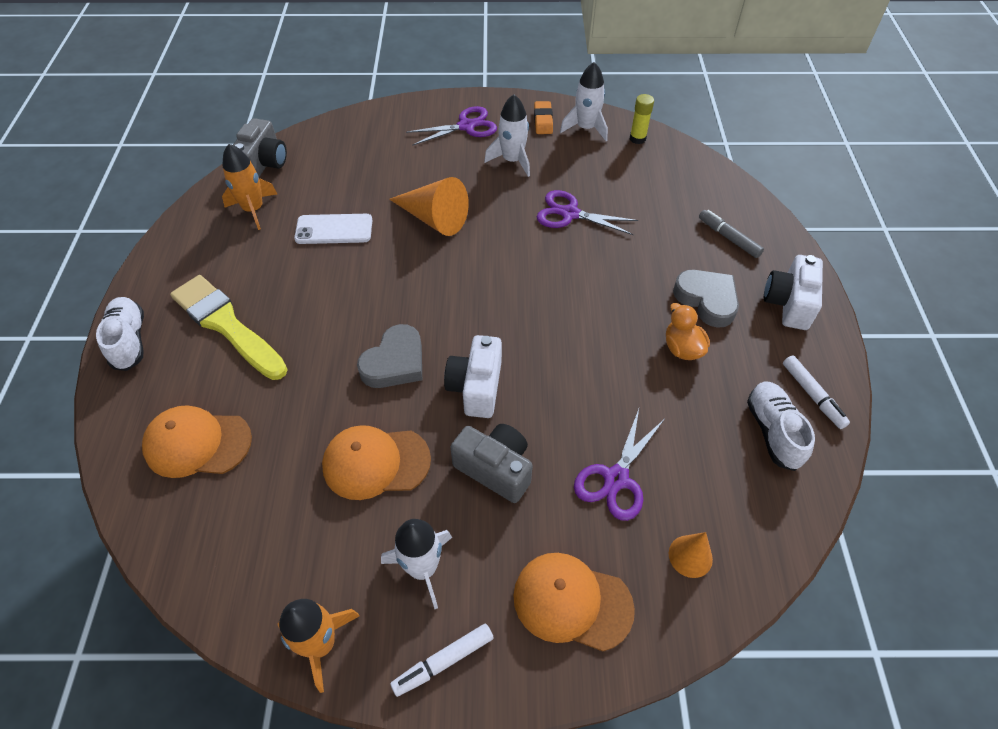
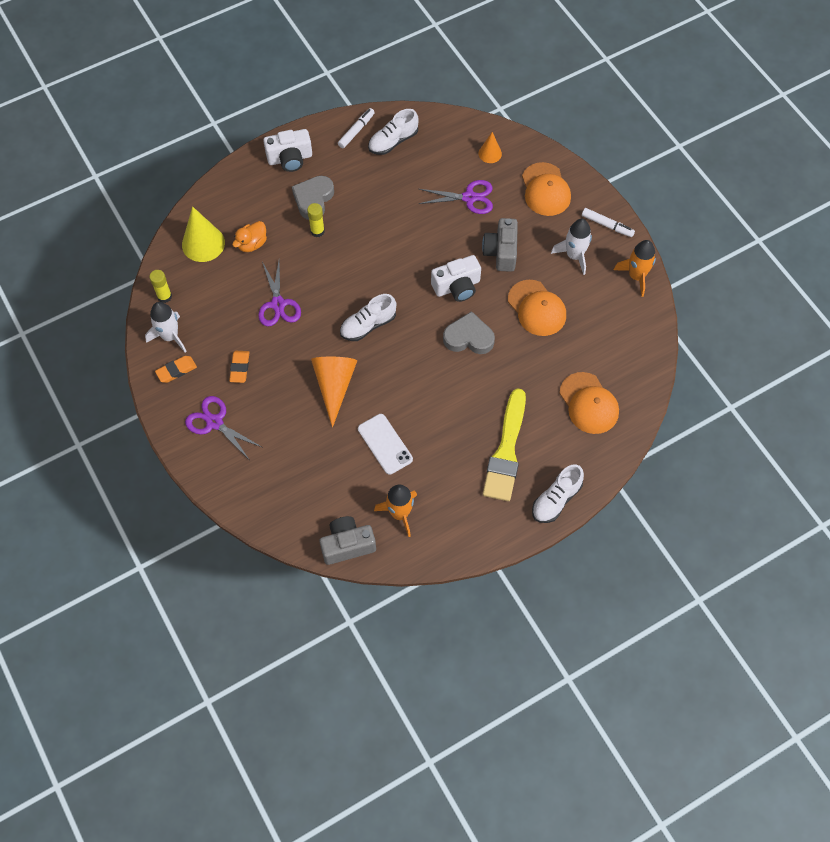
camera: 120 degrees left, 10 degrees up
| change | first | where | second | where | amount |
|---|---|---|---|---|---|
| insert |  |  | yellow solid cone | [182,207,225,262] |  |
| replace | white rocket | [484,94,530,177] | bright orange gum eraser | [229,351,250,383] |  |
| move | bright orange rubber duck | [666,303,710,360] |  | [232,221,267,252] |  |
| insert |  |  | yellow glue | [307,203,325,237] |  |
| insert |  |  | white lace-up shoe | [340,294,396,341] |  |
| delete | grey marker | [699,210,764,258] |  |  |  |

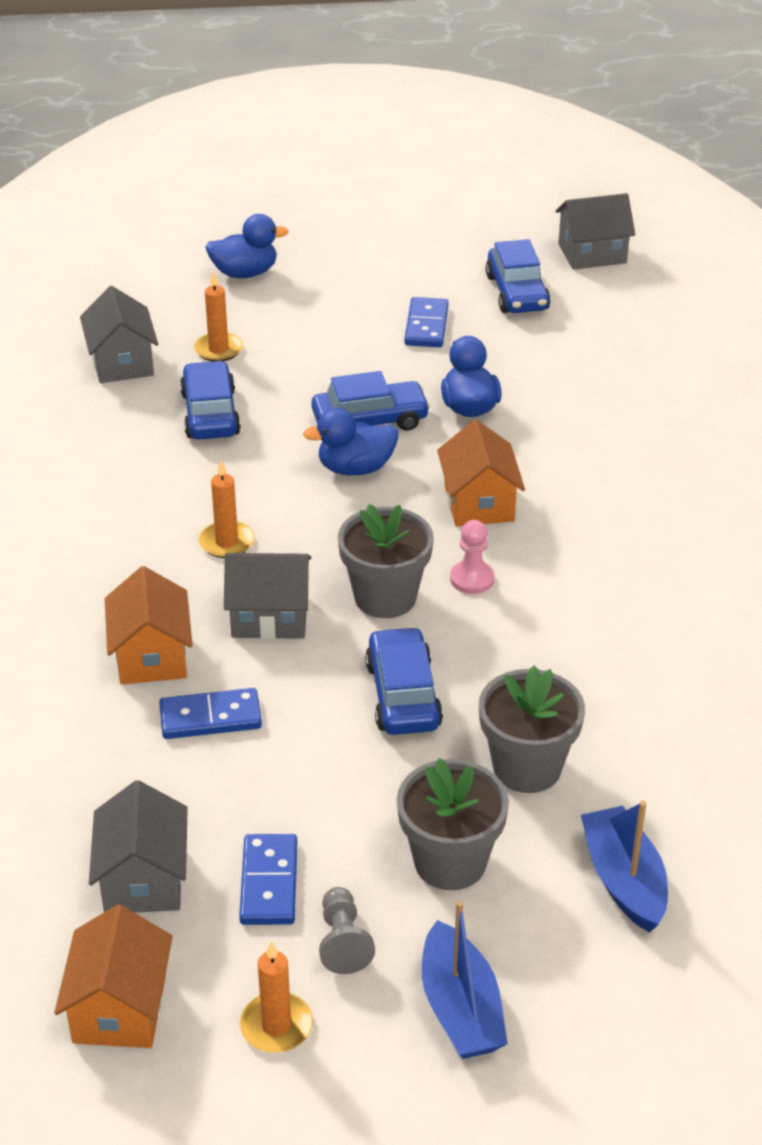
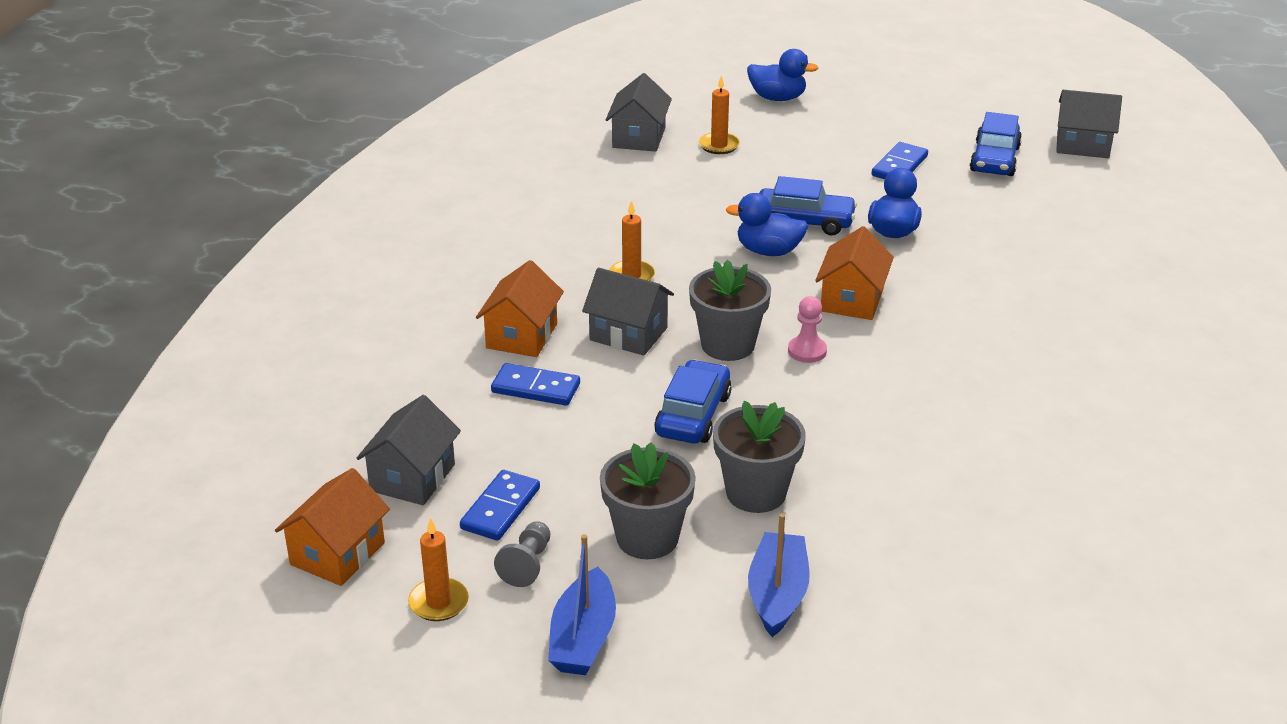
camera: 25 degrees right, 5 degrees down
| change | first | where | second | where | amount |
|---|---|---|---|---|---|
| delete | cobalt toy car | [180,361,241,440] |  |  |  |

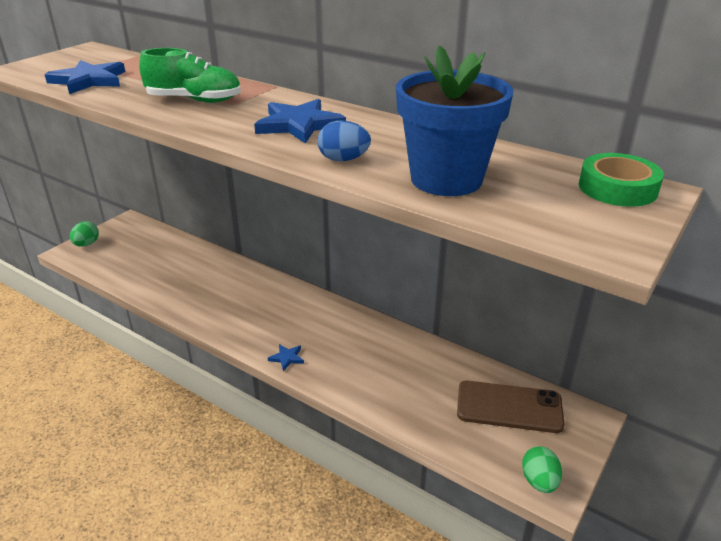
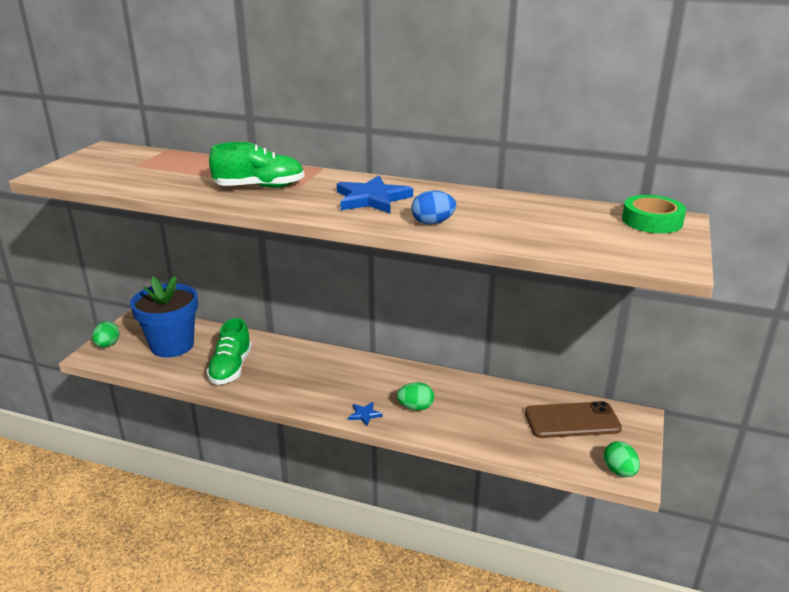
camera: 15 degrees left, 5 degrees down
| change | first | where | second | where | amount |
|---|---|---|---|---|---|
| move | cobalt flower pot | [396,46,514,196] |  | [130,276,198,358] |  |
| insert |  |  | leaf-green lace-up shoe | [206,318,252,385] |  |
| insert |  |  | leaf-green egg shape | [397,382,434,411] |  |
| delete | cobalt star | [44,60,125,94] |  |  |  |

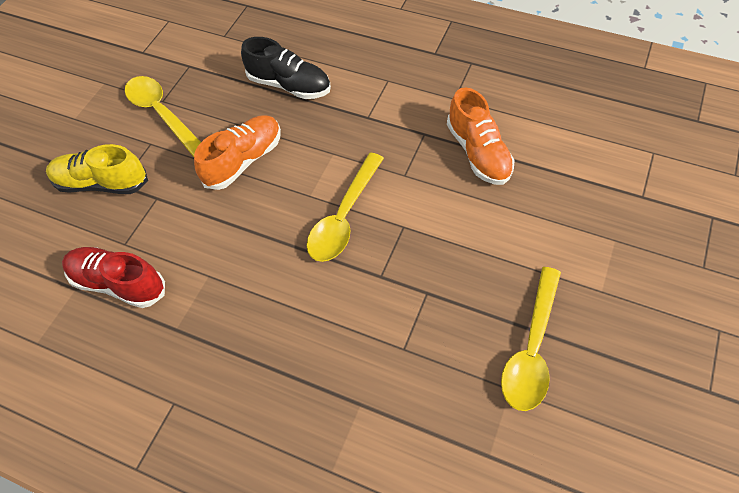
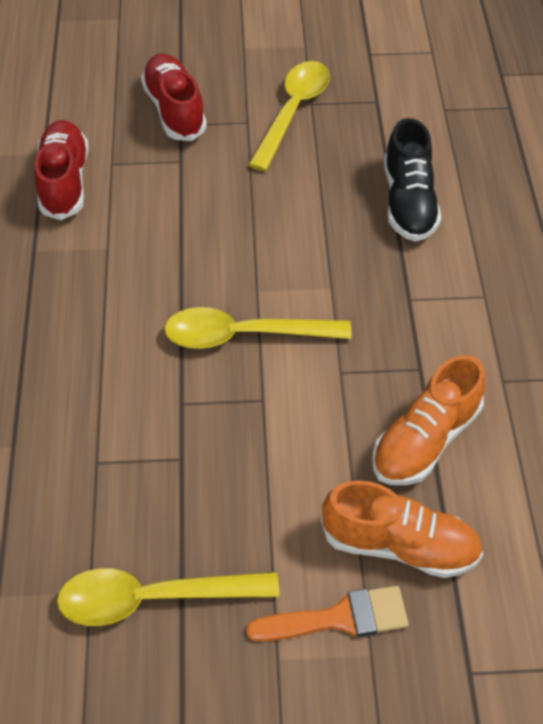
camera: 60 degrees right, 5 degrees down
| change | first | where | second | where | amount |
|---|---|---|---|---|---|
| recolor | yellow lace-up shoe | [46,144,148,194] | scarlet lace-up shoe | [141,54,207,141] |  |
| insert |  |  | bright orange paintbrush | [246,586,409,642] |  |
| move | bright orange lace-up shoe | [194,115,281,190] |  | [321,480,483,578] |  |

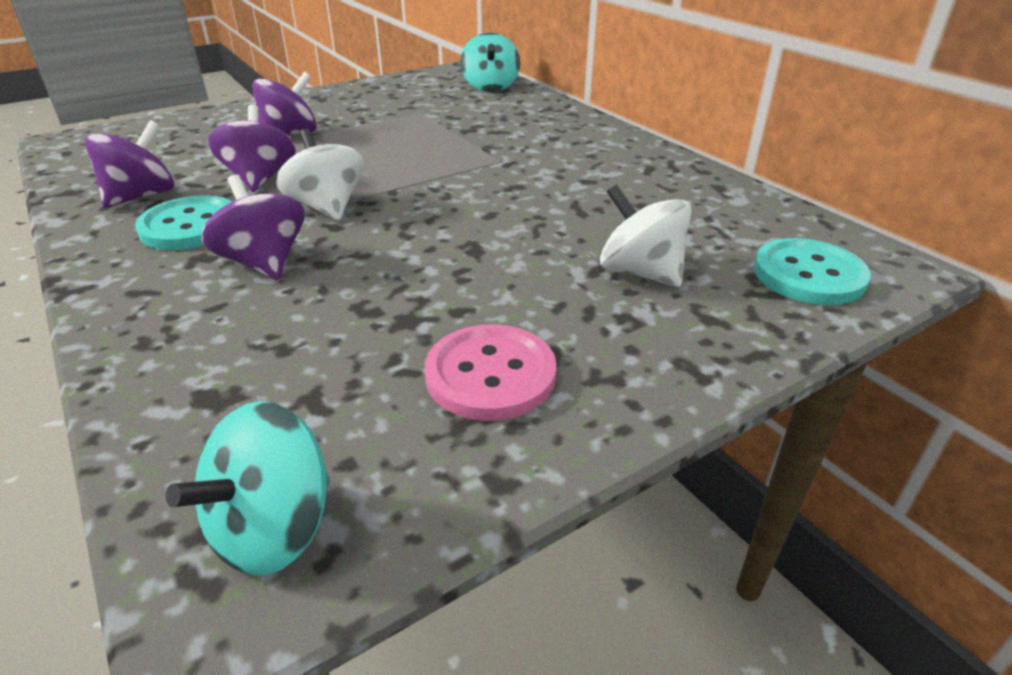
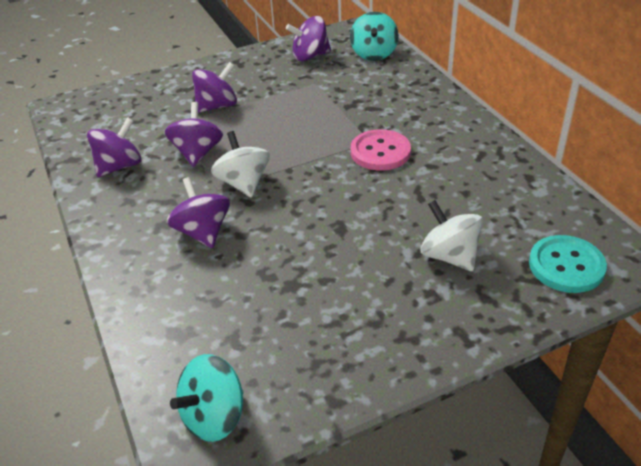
camera: 10 degrees right, 5 degrees up
| change | first | where | second | where | amount |
|---|---|---|---|---|---|
| insert |  |  | royal purple toy top | [286,16,331,61] |  |
| move | rose-pink button | [425,324,557,421] |  | [351,129,411,170] |  |
| delete | turquoise button | [135,195,232,250] |  |  |  |

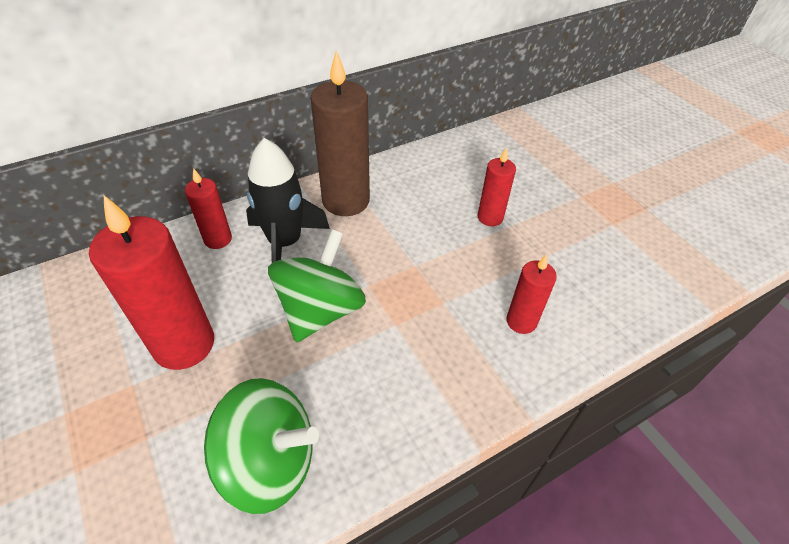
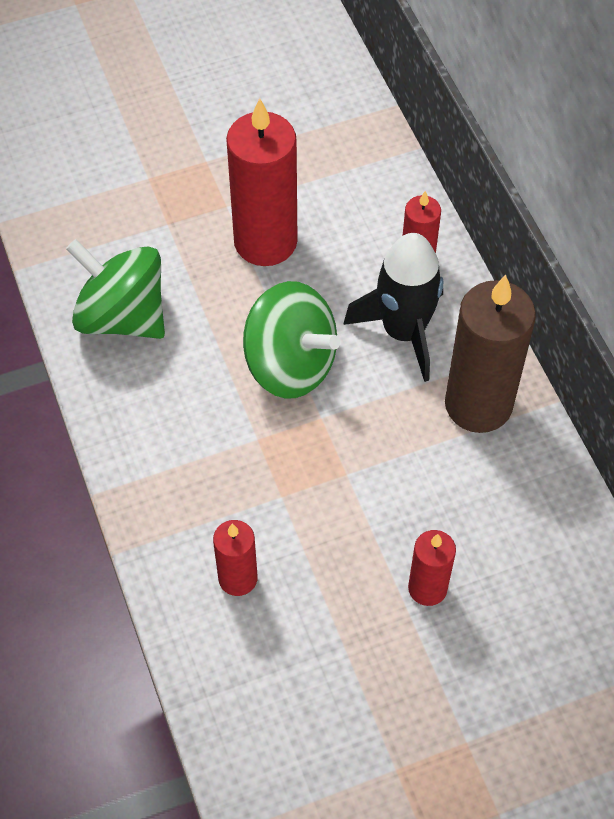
camera: 100 degrees right, 10 degrees up
| change | first | where | second | where | amount |
|---|---|---|---|---|---|
| rotate | leaf-green toy top | [204,378,319,514] |  | [66,239,165,339] | 105 degrees clockwise |

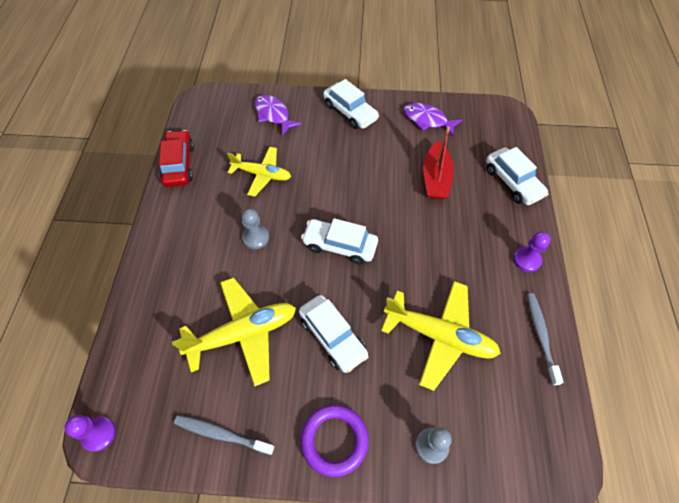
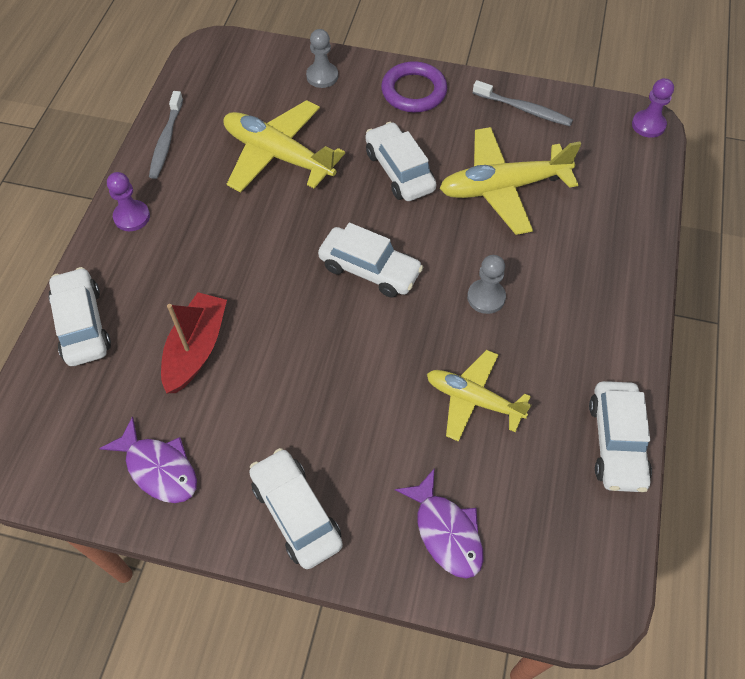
camera: 170 degrees left, 0 degrees up
| change | first | where | second | where | amount |
|---|---|---|---|---|---|
| recolor | scarlet toy car | [159,130,194,187] | white toy car | [589,381,652,492] |  |

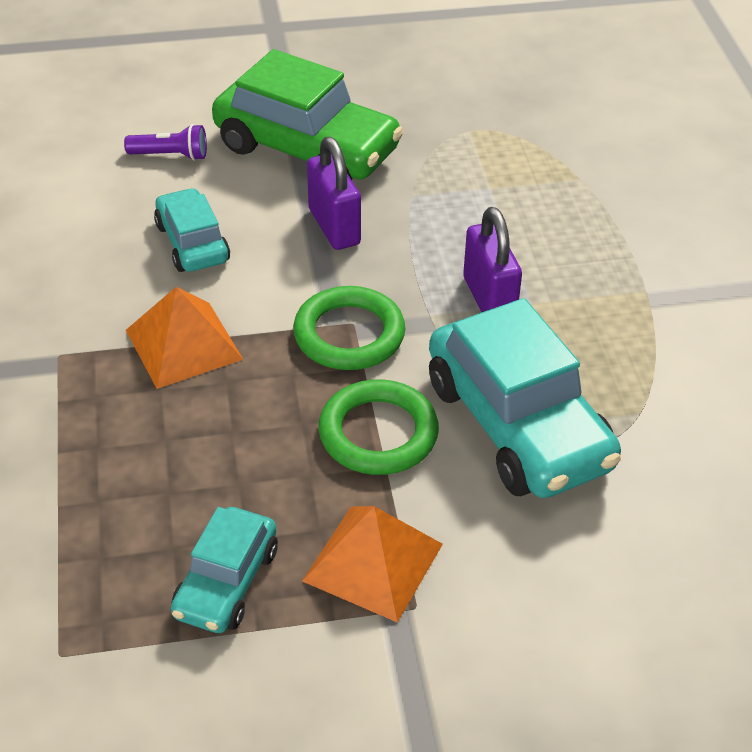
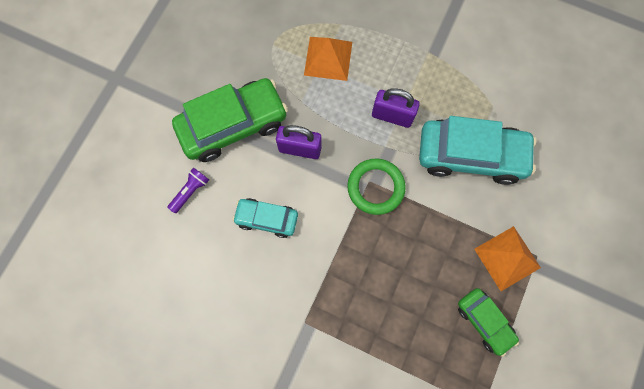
camera: 55 degrees left, 30 degrees up
| change | first | where | second | where | amount |
|---|---|---|---|---|---|
| move | bright orange pyramid | [126,287,243,389] |  | [304,37,352,81] |  |
| recolor | turquoise toy car | [171,507,278,633] | leaf-green toy car | [458,288,519,357] |  |
| delete | leaf-green hoop | [319,379,439,475] |  |  |  |

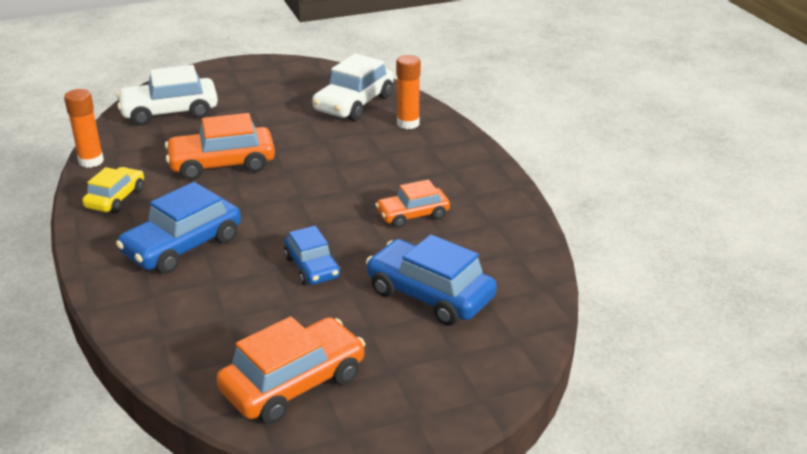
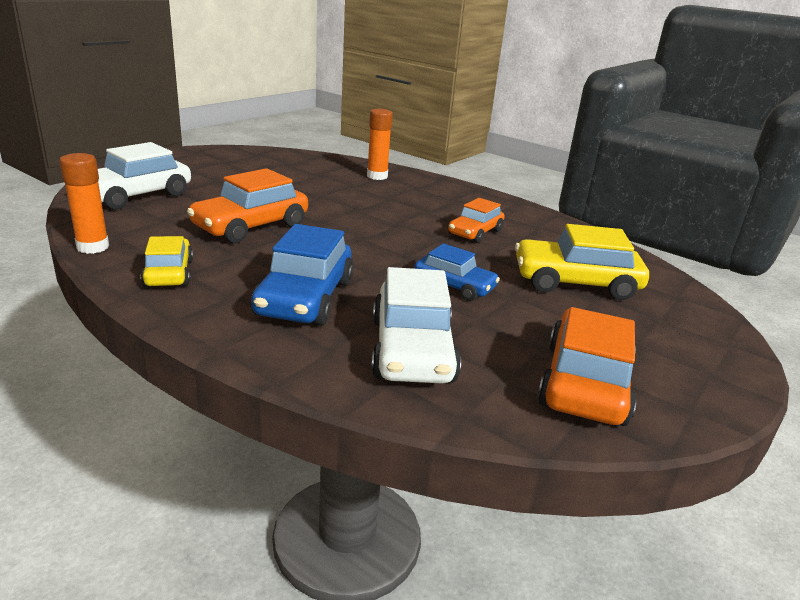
camera: 35 degrees left, 5 degrees down
| change | first | where | second | where | amount |
|---|---|---|---|---|---|
| move | white toy car | [312,54,394,121] |  | [371,267,461,384] |  |
| recolor | cobalt toy car | [366,234,497,326] | yellow toy car | [515,224,649,300] |  |

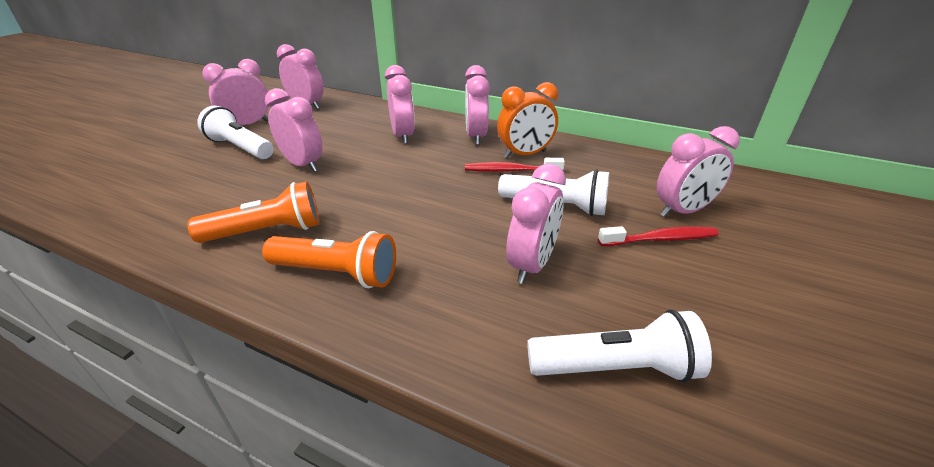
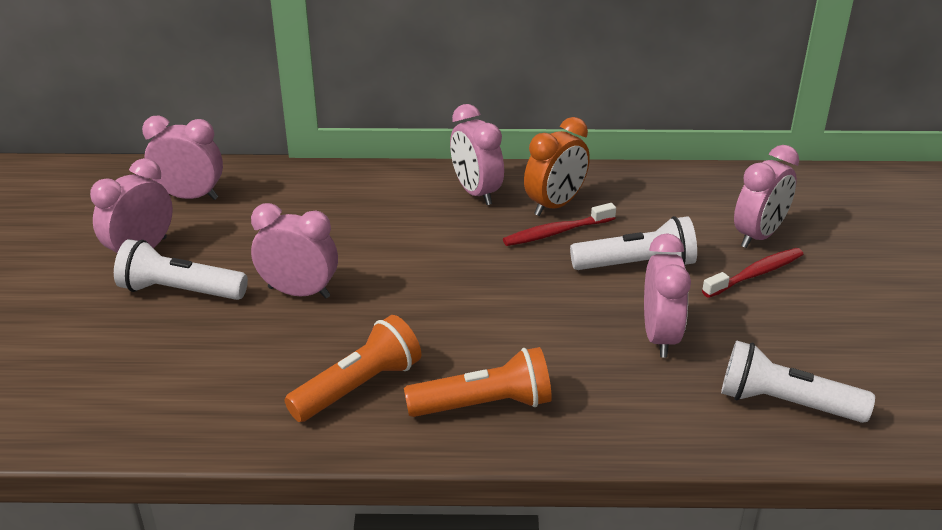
camera: 25 degrees left, 0 degrees up
| change | first | where | second | where | amount |
|---|---|---|---|---|---|
| rotate | white flashlight | [527,309,712,383] |  | [721,340,875,423] | 135 degrees counterclockwise |
| delete | rose-pink bedside clock | [385,65,415,144] |  |  |  |

